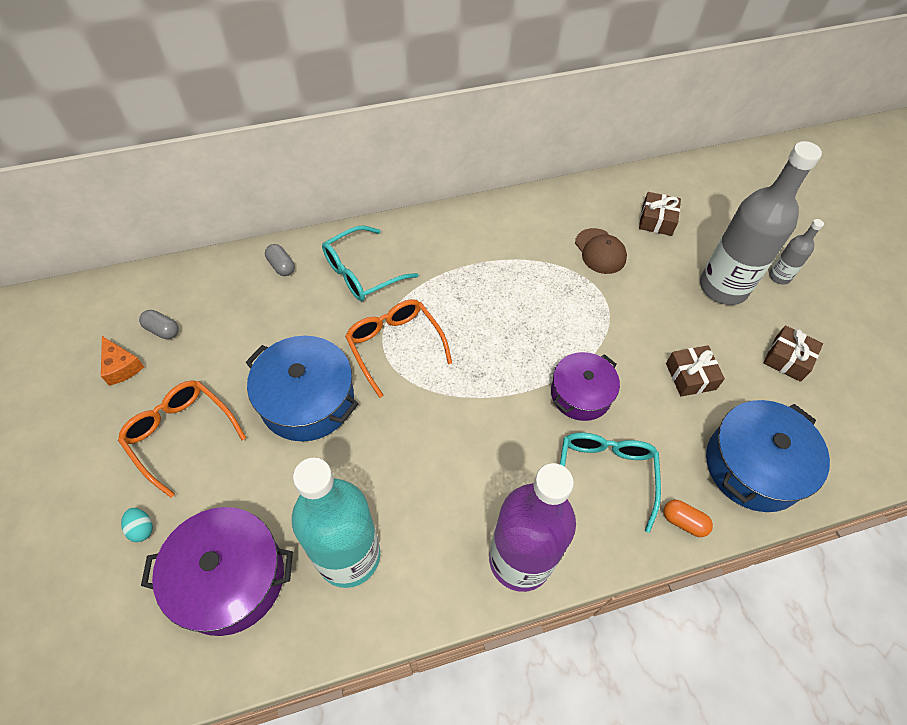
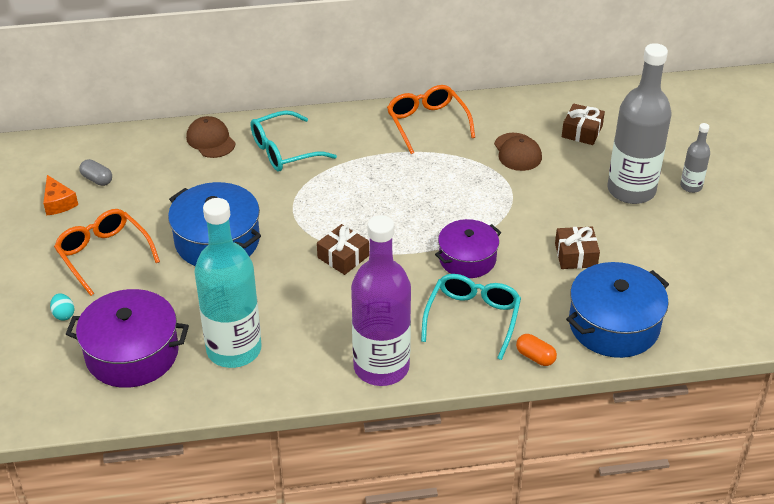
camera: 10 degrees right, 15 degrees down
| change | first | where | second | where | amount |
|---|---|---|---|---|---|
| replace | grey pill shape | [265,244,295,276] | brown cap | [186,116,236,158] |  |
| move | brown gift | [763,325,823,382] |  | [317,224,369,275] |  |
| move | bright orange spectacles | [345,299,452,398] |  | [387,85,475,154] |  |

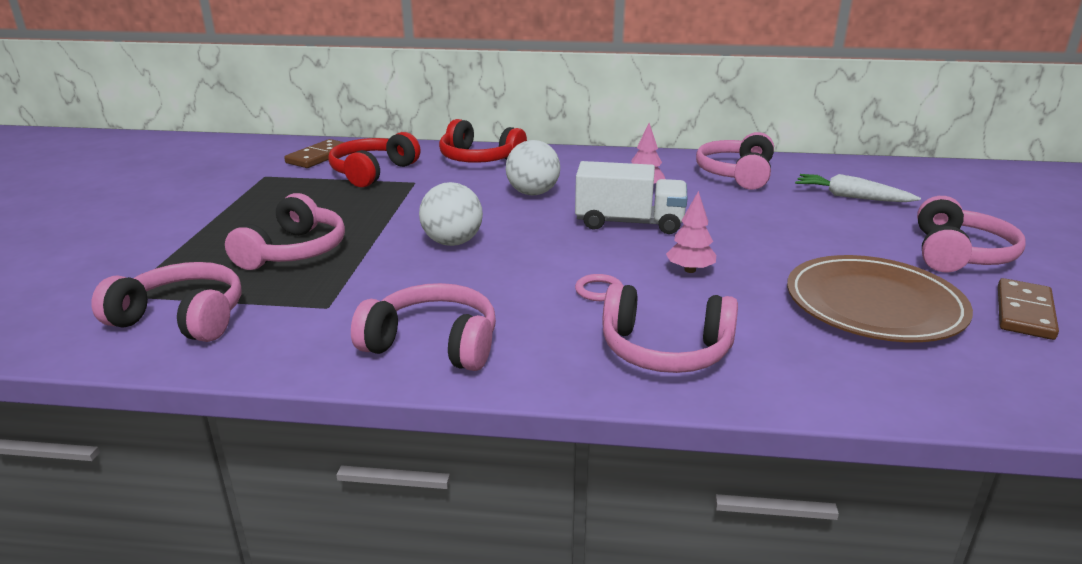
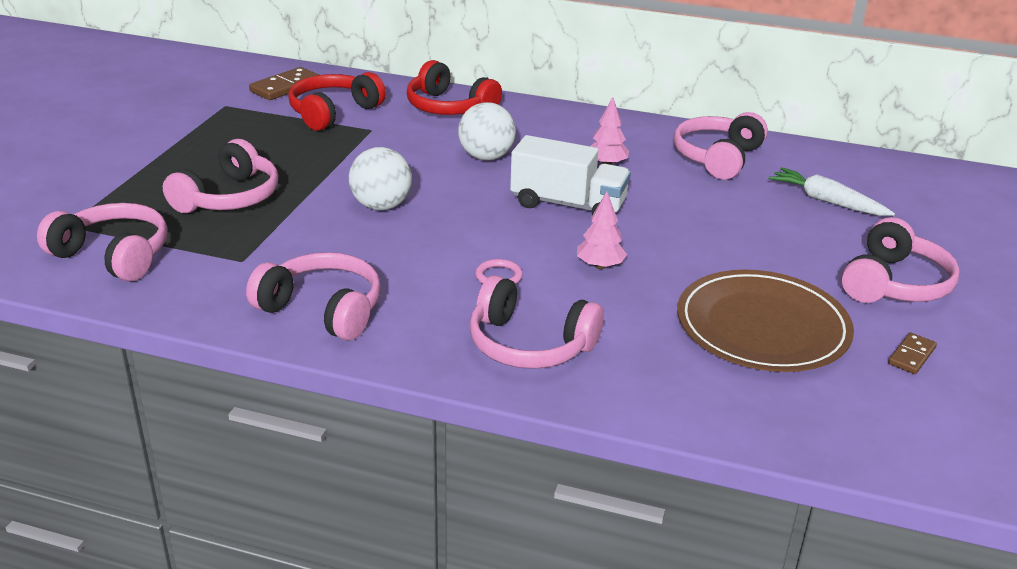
camera: 10 degrees right, 5 degrees up
| change | first | where | second | where | amount |
|---|---|---|---|---|---|
| resize | brown domino piece | [998,278,1059,340] |  | [888,333,937,374] | x0.60 |

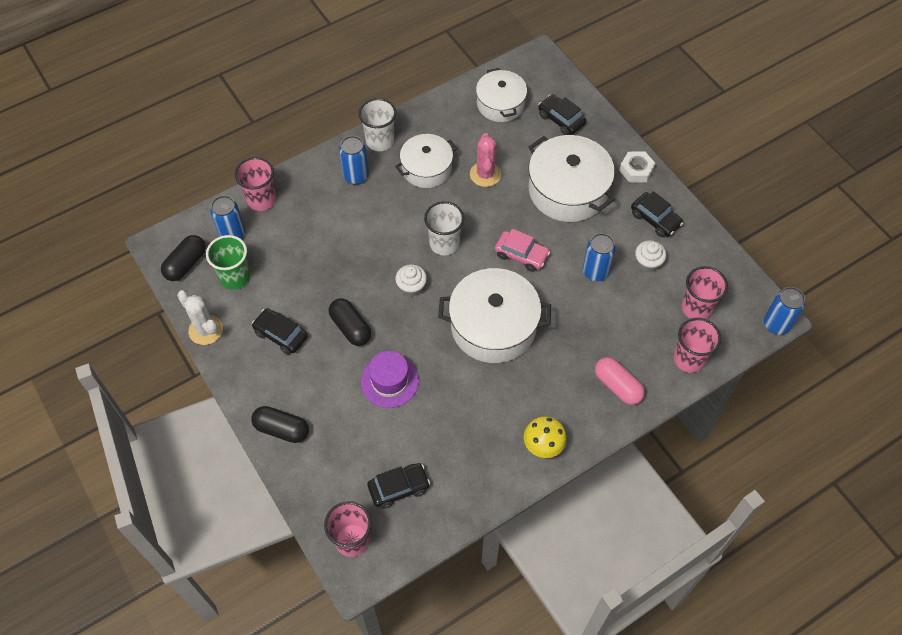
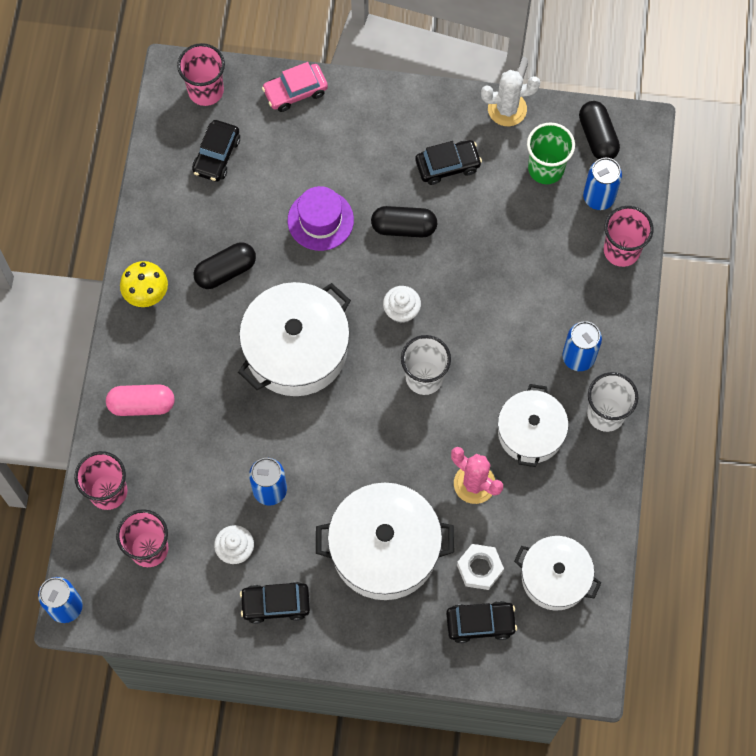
camera: 130 degrees right, 10 degrees up
| change | first | where | second | where | amount |
|---|---|---|---|---|---|
| move | ebony pill shape | [251,406,309,443] |  | [194,243,256,289] |  |
| move | rose-pink toy car | [495,229,550,272] |  | [262,62,328,112] |  |
| move | white hex nut | [619,151,656,183] |  | [457,544,504,590] |  |

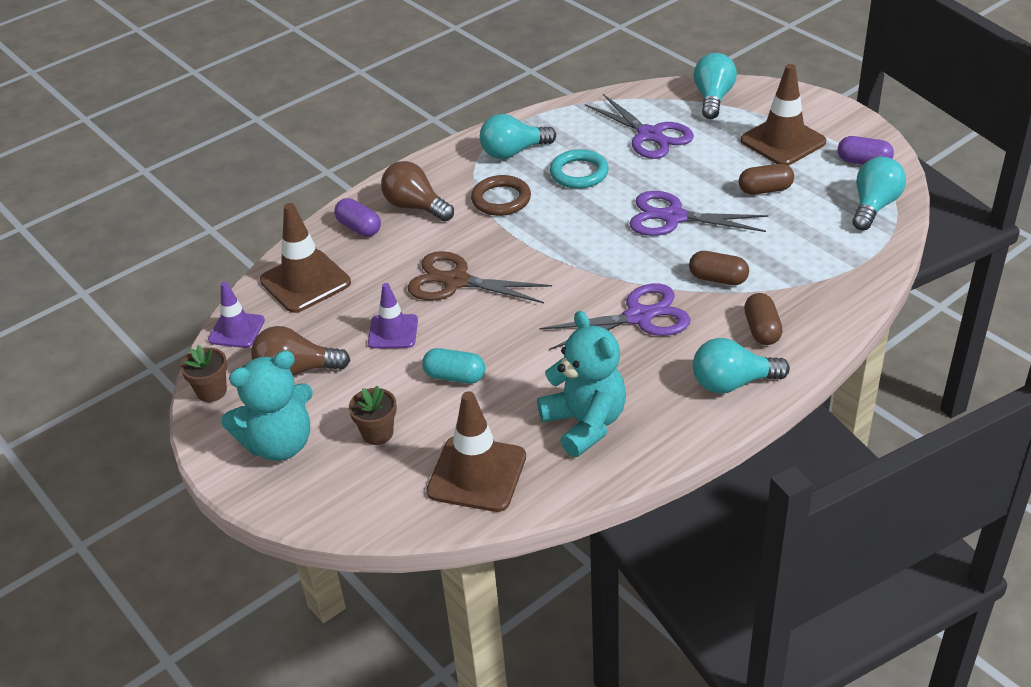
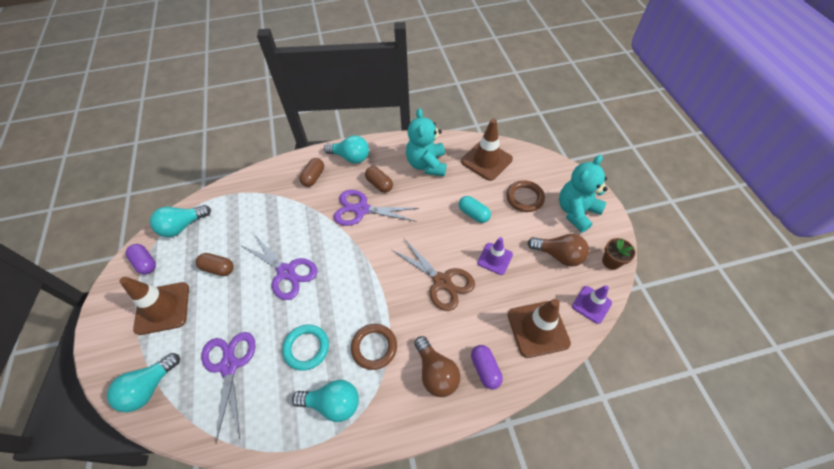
camera: 155 degrees left, 15 degrees up
| change | first | where | second | where | amount |
|---|---|---|---|---|---|
| move | brown pill shape | [689,251,749,285] |  | [365,166,393,193] |  |
| replace | brown flower pot | [349,385,397,445] | brown hoop | [506,180,545,212] |  |
| rotate | turquoise teddy bear | [221,351,313,461] |  | [559,155,608,233] | 45 degrees counterclockwise |

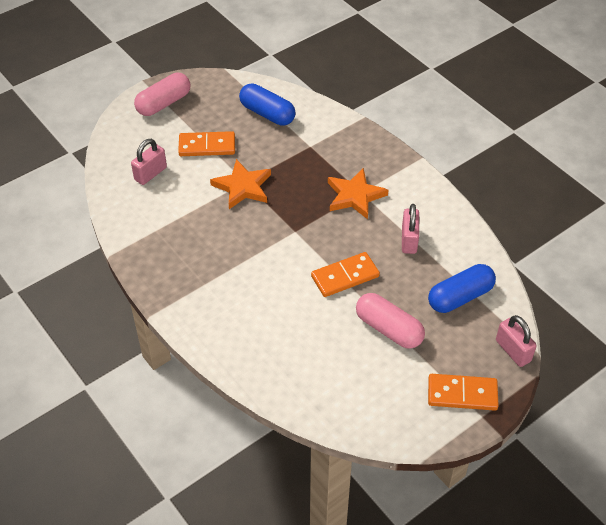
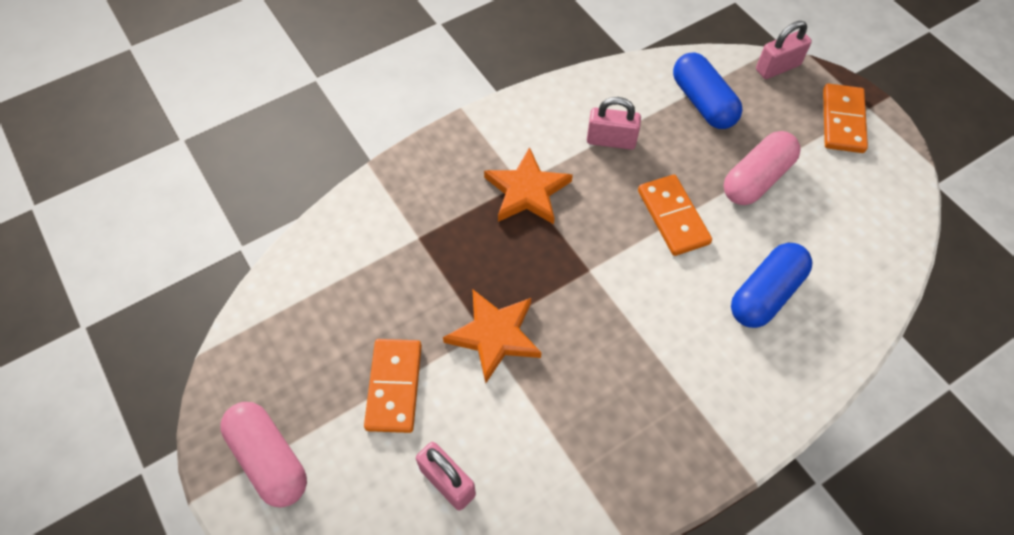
camera: 85 degrees left, 10 degrees up
| change | first | where | second | where | amount |
|---|---|---|---|---|---|
| move | cobalt pill shape | [239,83,296,126] |  | [731,243,812,328] |  |

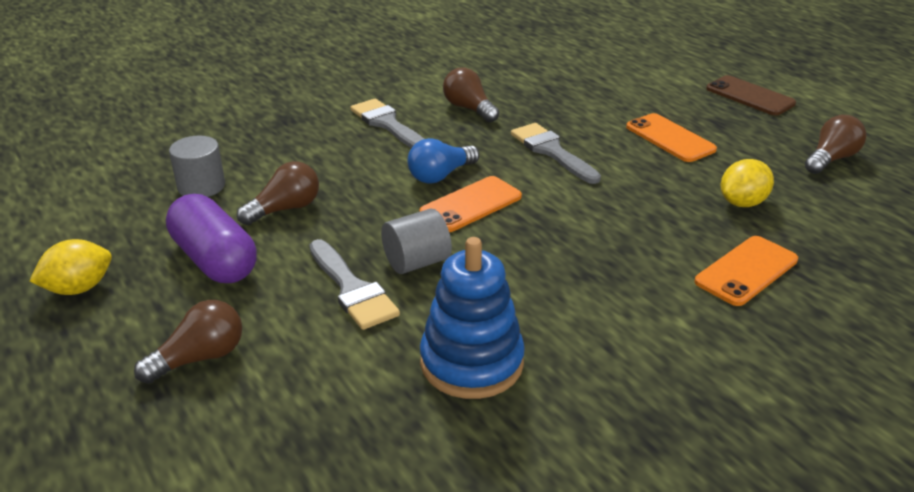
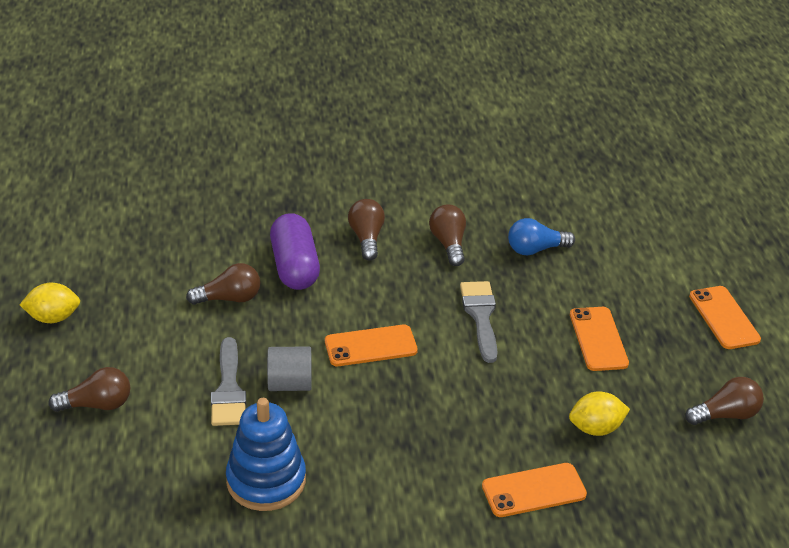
camera: 25 degrees right, 5 degrees up
| change | first | where | second | where | amount |
|---|---|---|---|---|---|
| move | royal purple pill shape | [166,194,256,283] |  | [270,213,320,290] |  |
| replace | grey paintbrush | [350,99,424,148] | brown light bulb | [348,199,385,261] |  |
| move | cobalt light bulb | [407,138,479,184] |  | [508,218,575,256] |  |
| recolor | brown smartphone | [706,75,796,116] | bright orange smartphone | [689,286,761,349] |  |
| delete | grey cylinder shape | [169,136,225,197] |  |  |  |

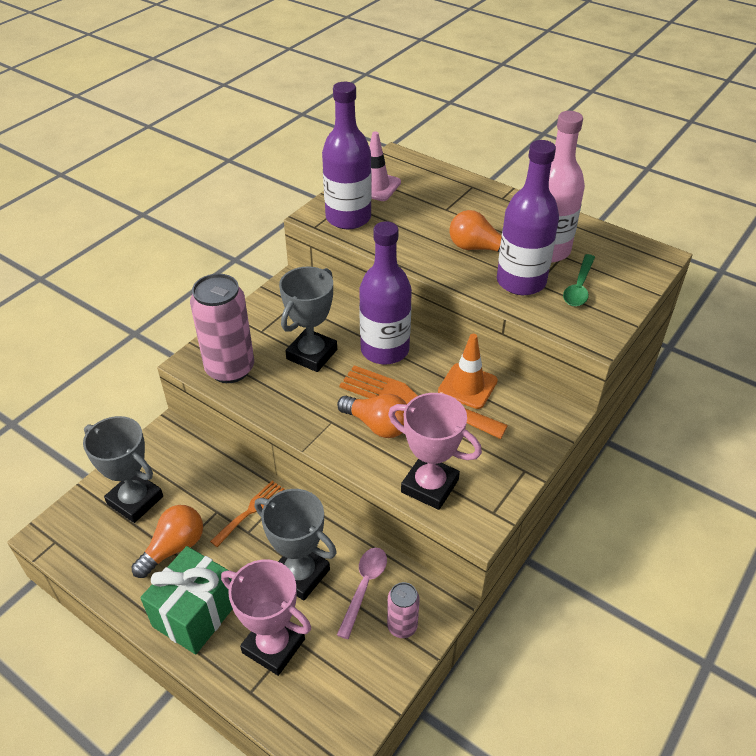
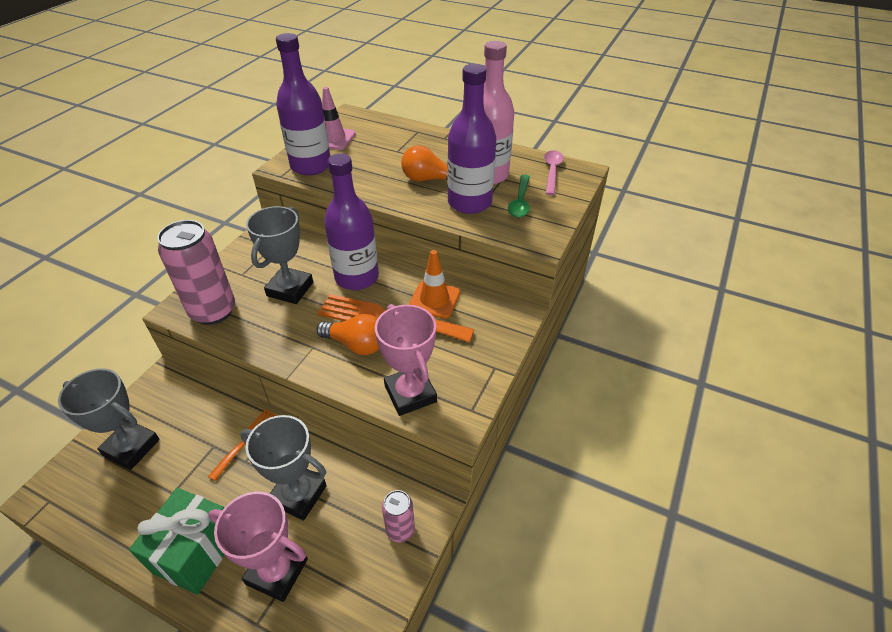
camera: 10 degrees left, 0 degrees up
| change | first | where | second | where | amount |
|---|---|---|---|---|---|
| rotate | rose-pink trophy | [388,393,482,510] |  | [375,304,437,416] | 45 degrees clockwise |
| move | rose-pink spoon | [337,548,387,639] |  | [544,150,564,195] |  |
| delete | bright orange light bulb | [131,505,203,578] |  |  |  |

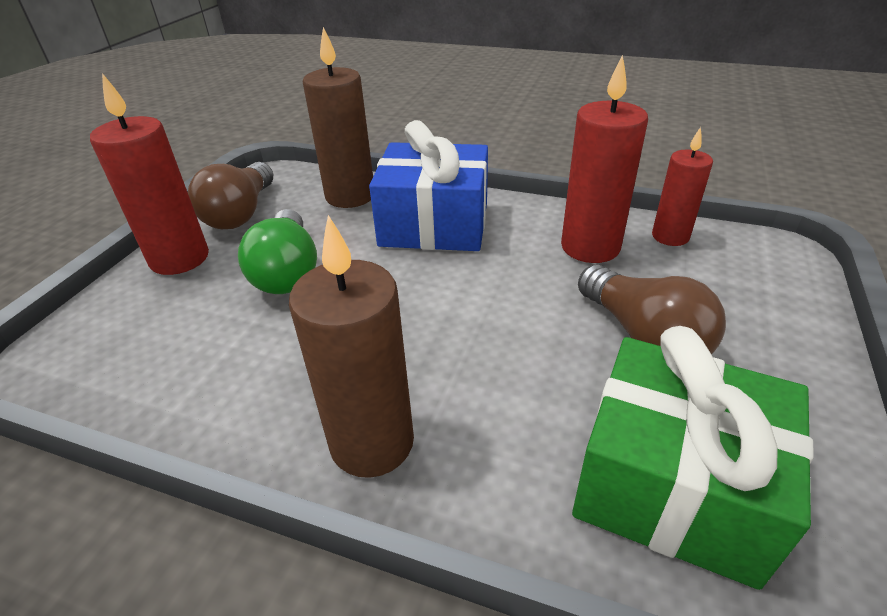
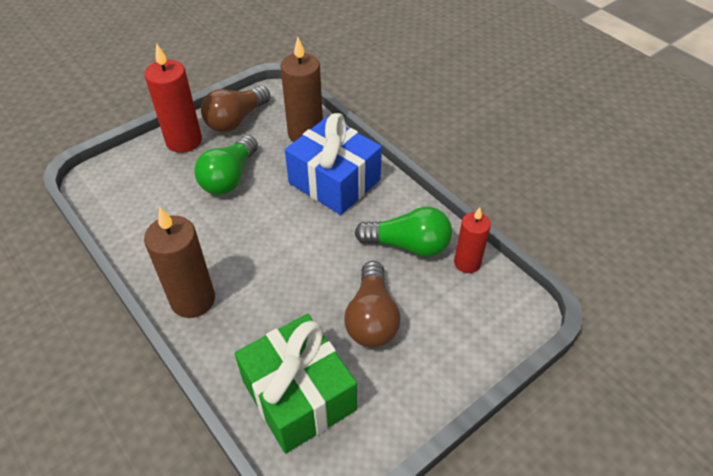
camera: 30 degrees right, 10 degrees up
| change | first | where | second | where | amount |
|---|---|---|---|---|---|
| replace | scarlet wax candle | [561,54,648,263] | leaf-green light bulb | [355,207,452,257] |  |

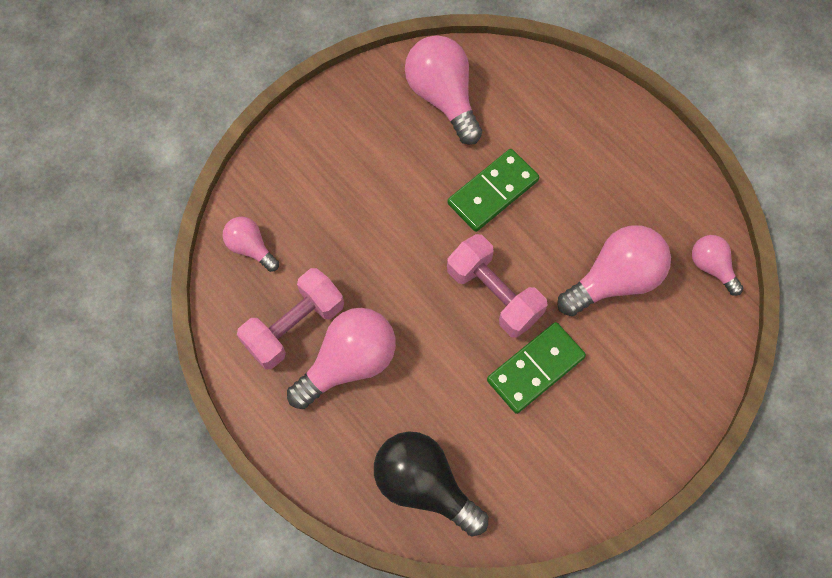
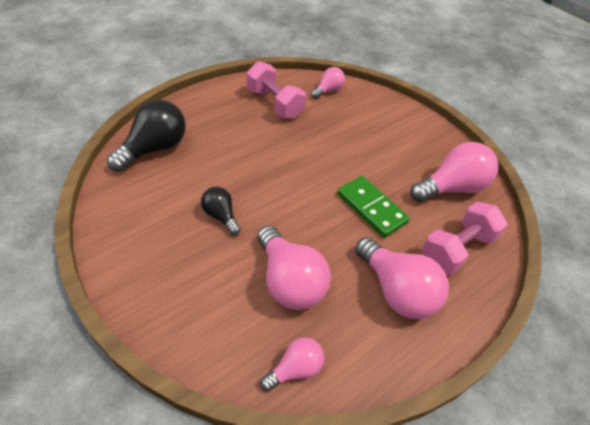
camera: 90 degrees right, 20 degrees down
| change | first | where | second | where | amount |
|---|---|---|---|---|---|
| replace | leaf-green domino piece | [487,322,586,414] | ebony light bulb | [201,187,241,235] |  |
| move | rose-pink light bulb | [287,308,396,409] |  | [355,237,449,319] |  |
| move | rose-pink free weight | [447,234,548,338] |  | [422,201,508,275] |  |

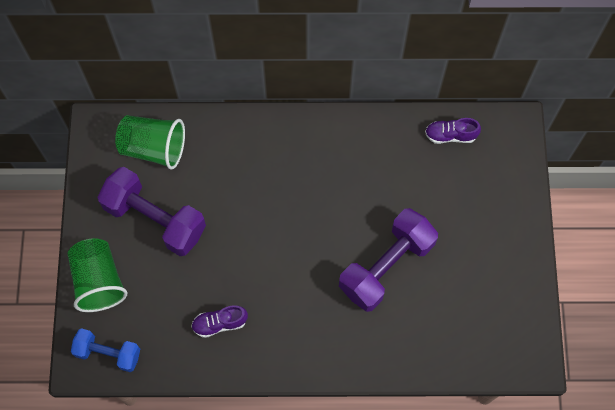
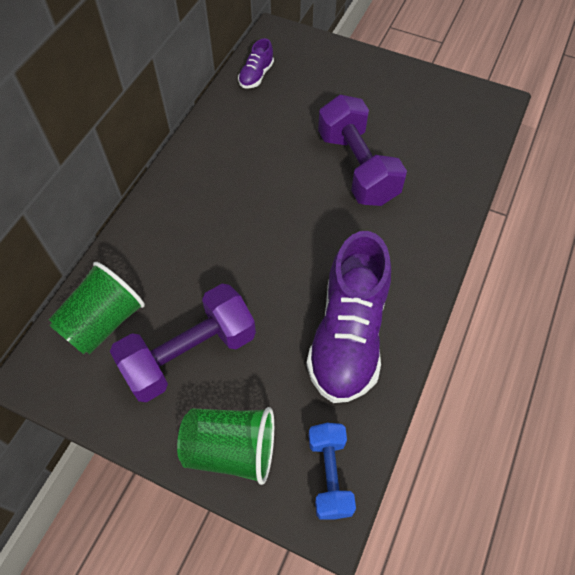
camera: 65 degrees left, 10 degrees down
| change | first | where | second | where | amount |
|---|---|---|---|---|---|
| resize | royal purple lace-up shoe | [191,305,248,338] |  | [306,231,391,403] | x2.29 |
| rotate | cobalt free weight | [71,328,140,372] |  | [308,423,356,519] | 45 degrees counterclockwise |

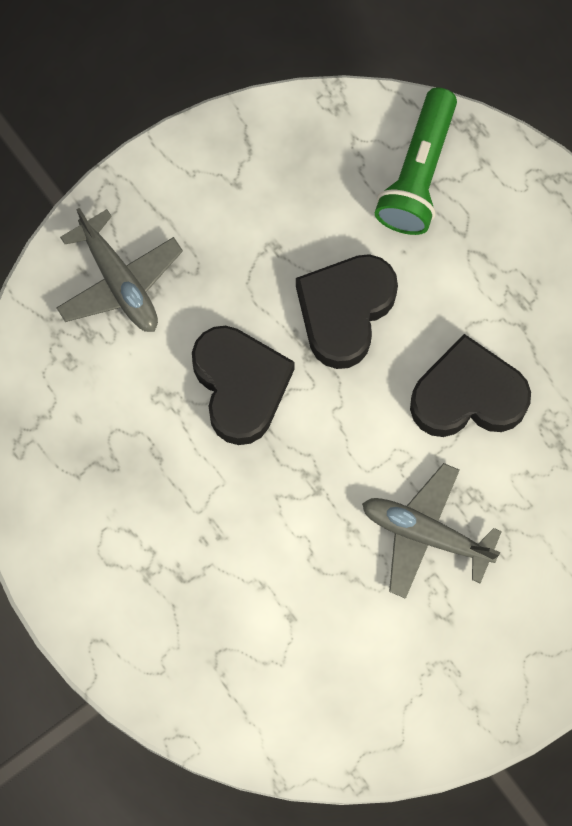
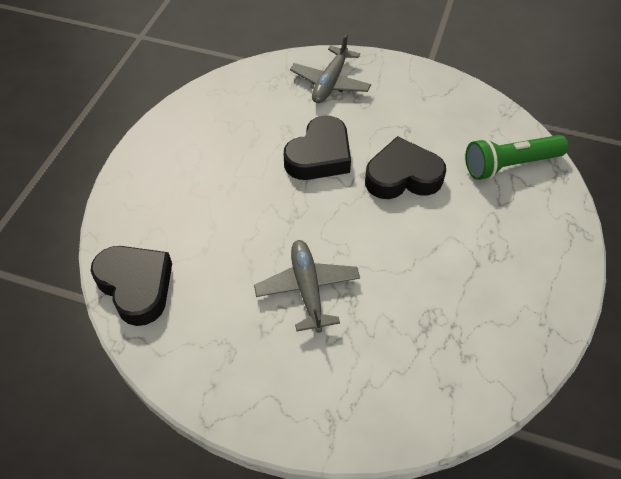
camera: 55 degrees right, 20 degrees down
| change | first | where | second | where | amount |
|---|---|---|---|---|---|
| move | ebony love heart | [410,334,531,437] |  | [91,246,172,326] |  |

